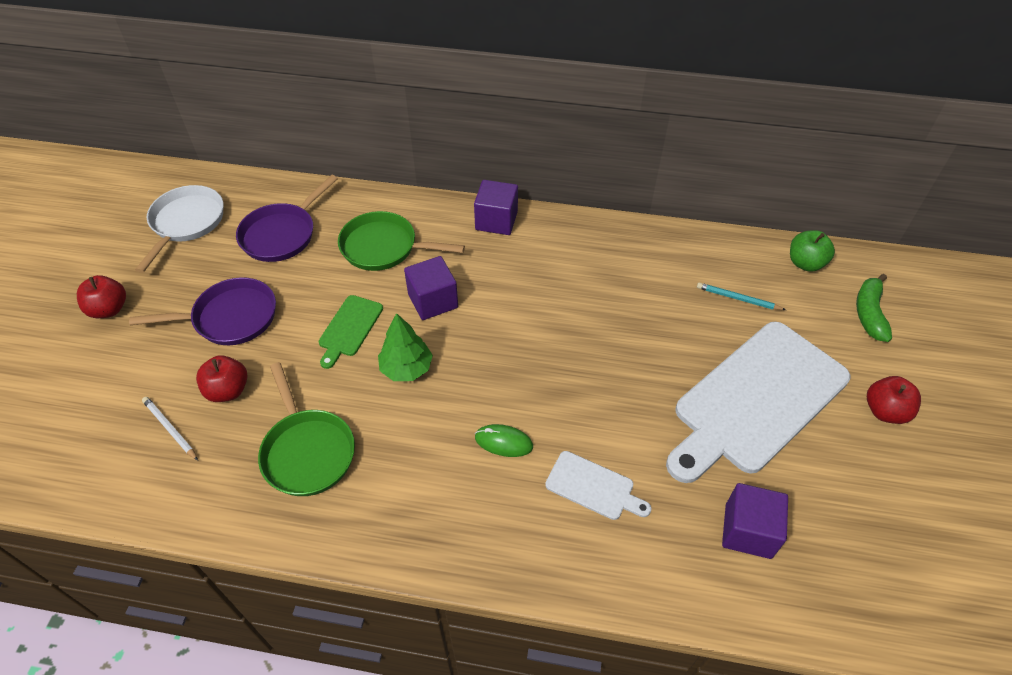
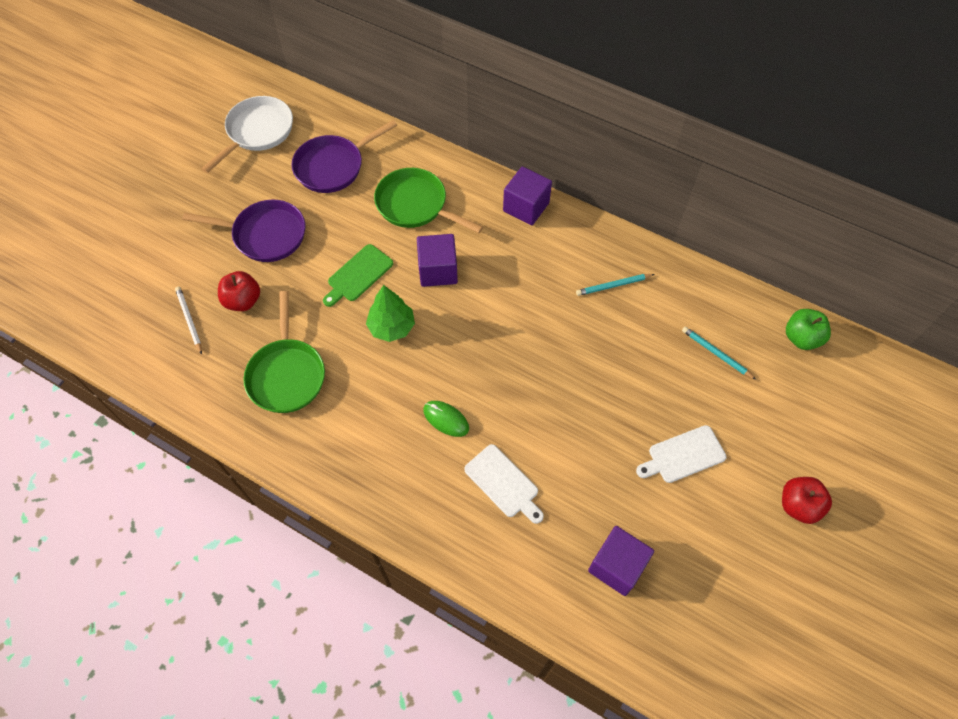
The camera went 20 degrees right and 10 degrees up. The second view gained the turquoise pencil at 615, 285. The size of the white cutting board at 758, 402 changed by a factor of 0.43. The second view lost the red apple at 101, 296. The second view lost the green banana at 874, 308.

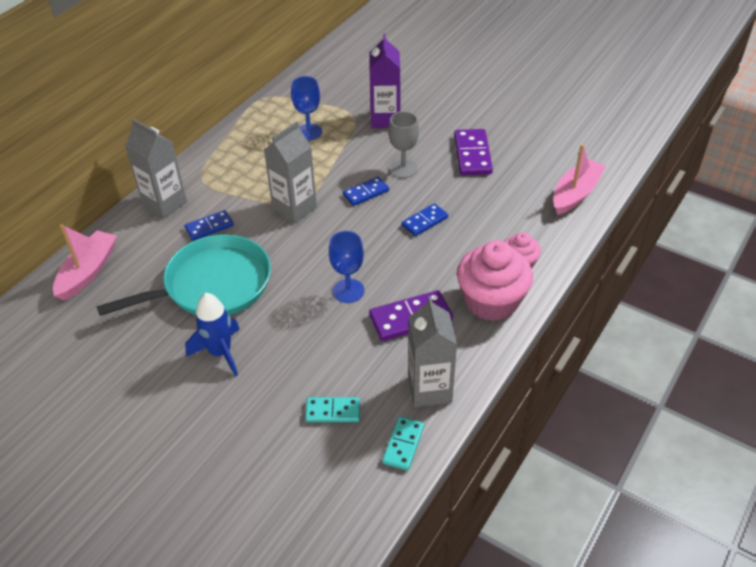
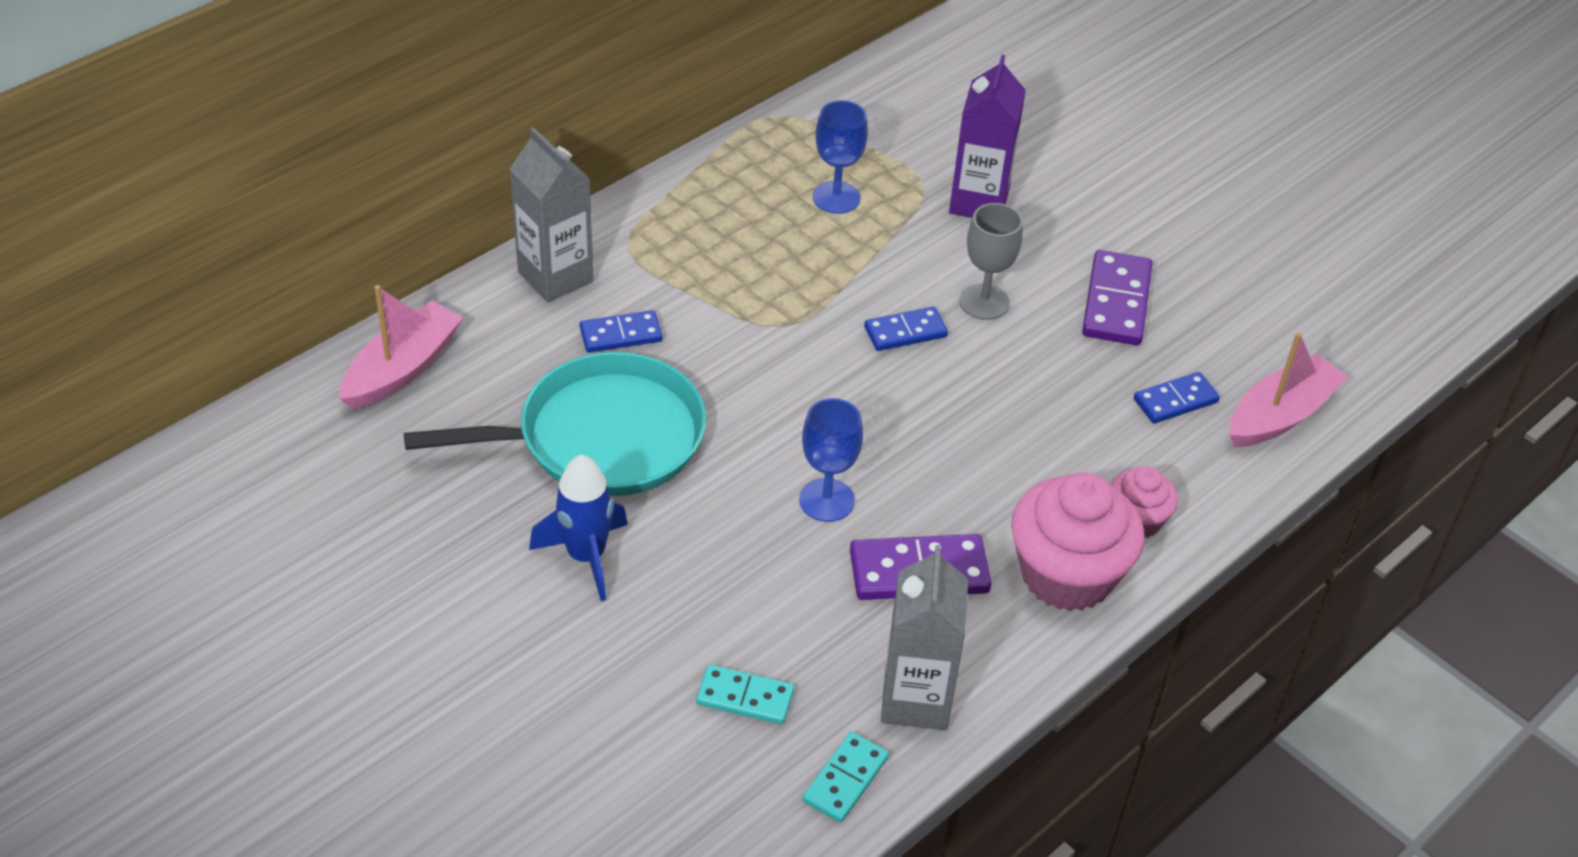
The camera went 10 degrees right and 0 degrees up. The blue domino ended up elsewhere, having gone from 425, 219 to 1177, 397. The second view lost the grey carton at 290, 172.

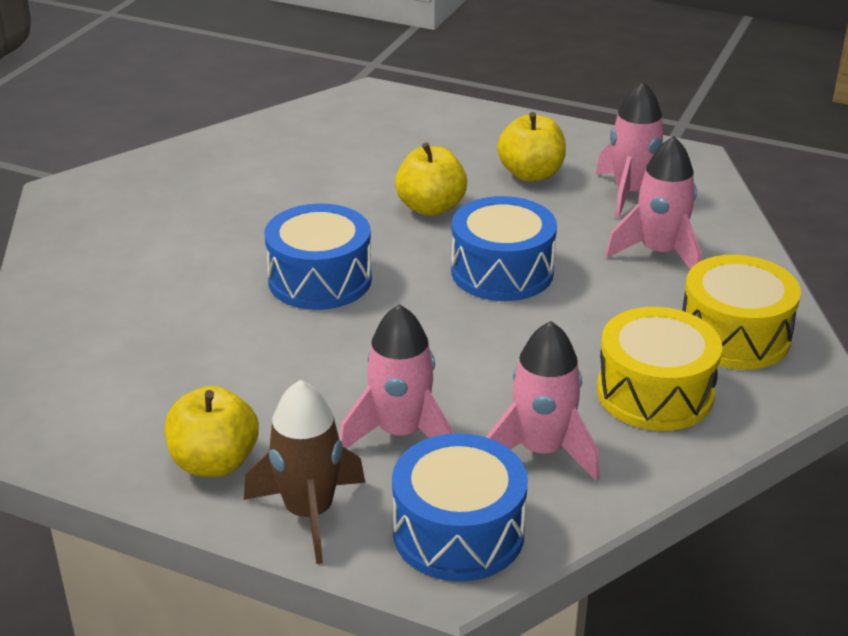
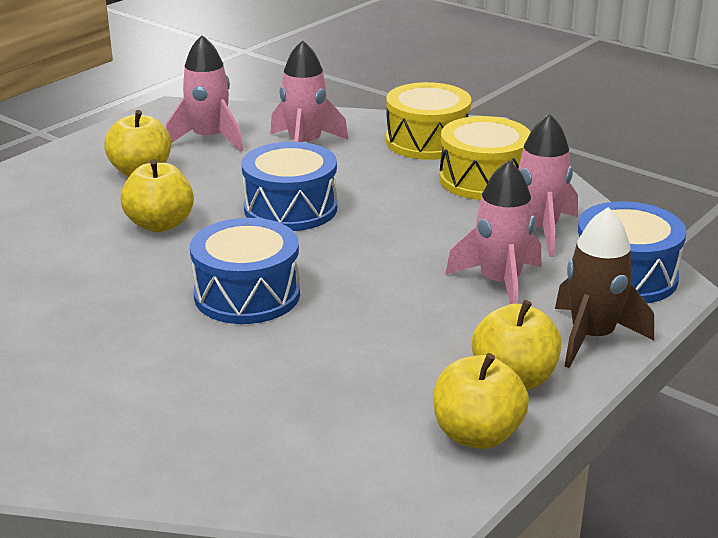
The camera went 75 degrees left and 5 degrees down. The second view gained the yellow apple at 481, 401.

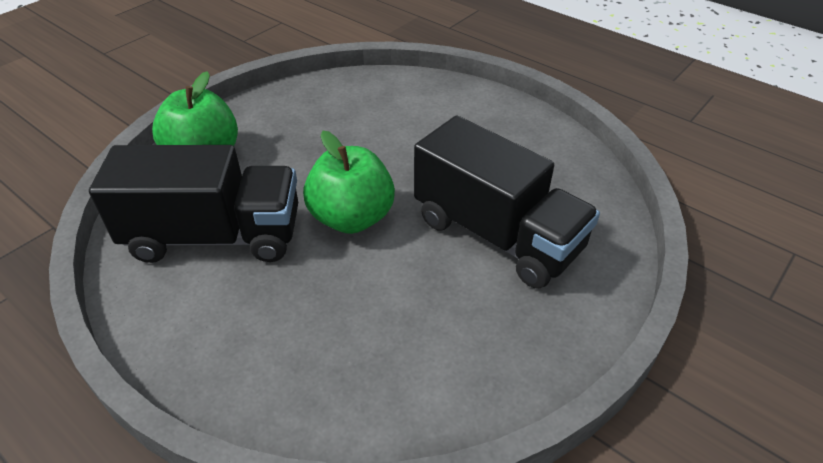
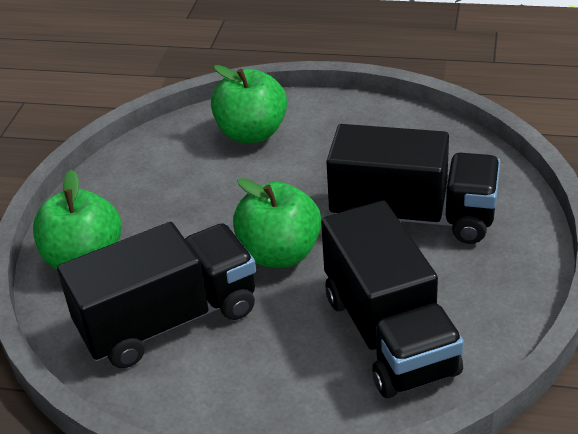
The camera went 25 degrees left and 5 degrees down. The second view gained the green apple at 249, 104. The second view gained the black truck at 392, 299.

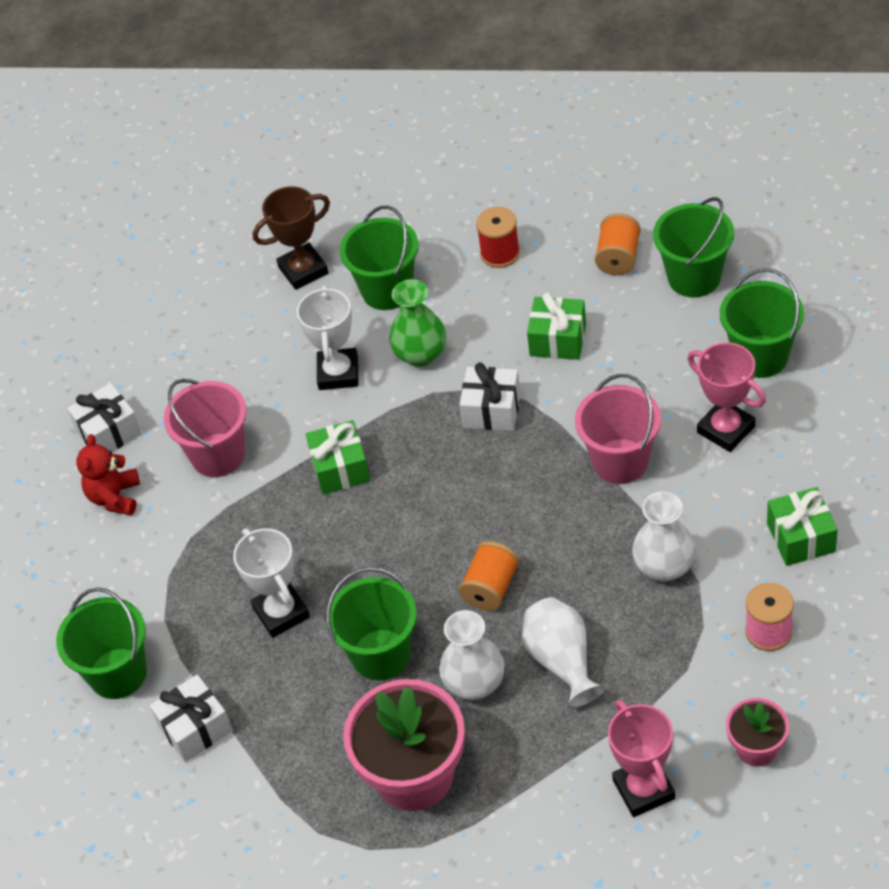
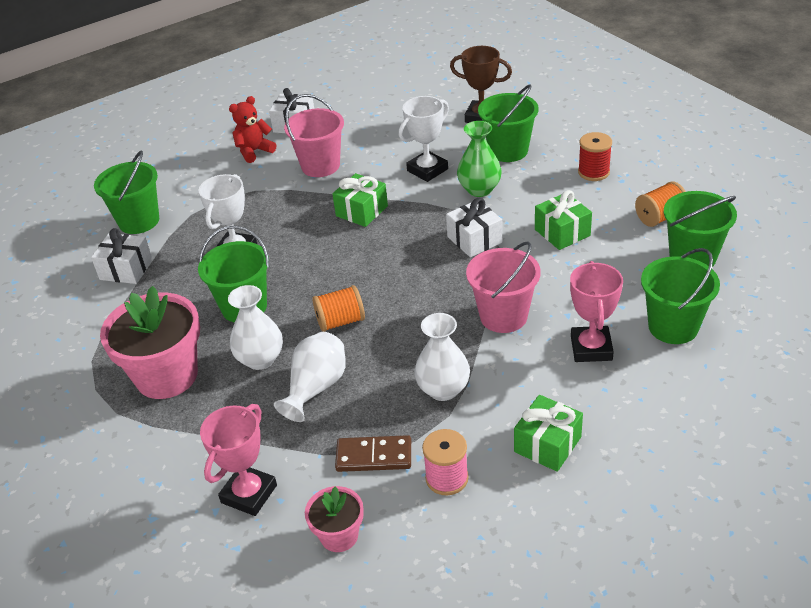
The camera went 45 degrees right and 10 degrees down. The second view gained the brown domino at 373, 453.

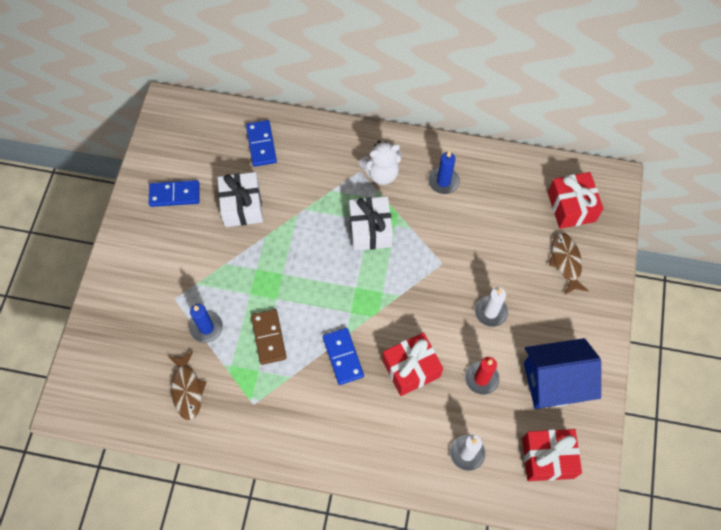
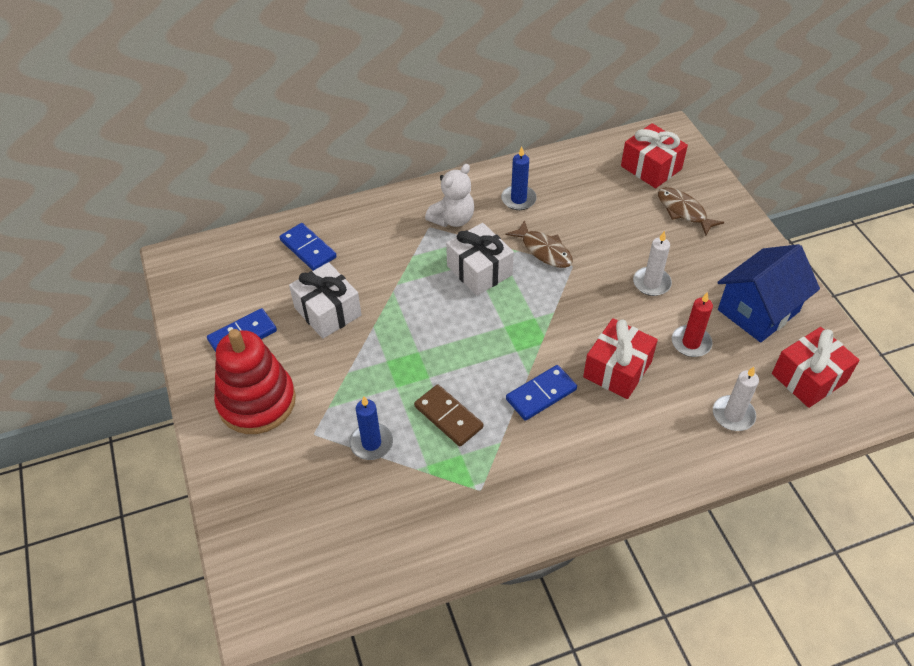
The camera went 30 degrees left and 15 degrees down. The second view gained the red stacking toy at 255, 381. The brown fish ended up elsewhere, having gone from 187, 385 to 539, 244. The blue domino at 343, 356 ended up facing another way, 75 degrees counterclockwise from before.

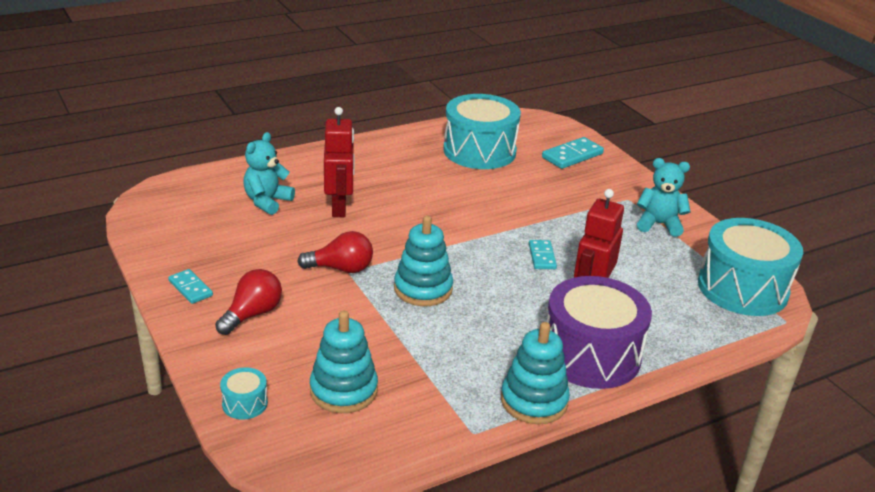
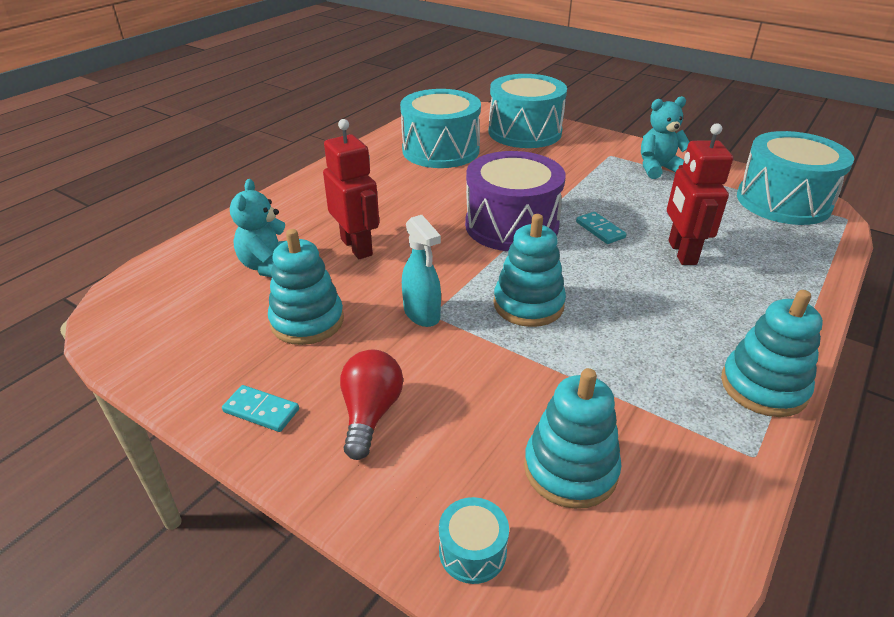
The camera went 25 degrees left and 5 degrees up. The second view gained the turquoise stacking toy at 306, 287. Where the red light bulb stood at 335, 252, the turquoise spray bottle came to stand at 421, 271. The purple drum ended up elsewhere, having gone from 599, 332 to 515, 201. Where the turquoise domino stood at 573, 153, the turquoise drum came to stand at 527, 111.

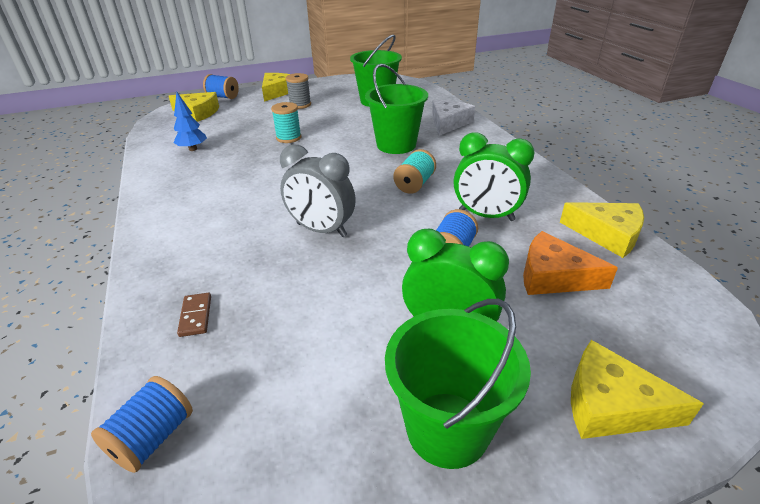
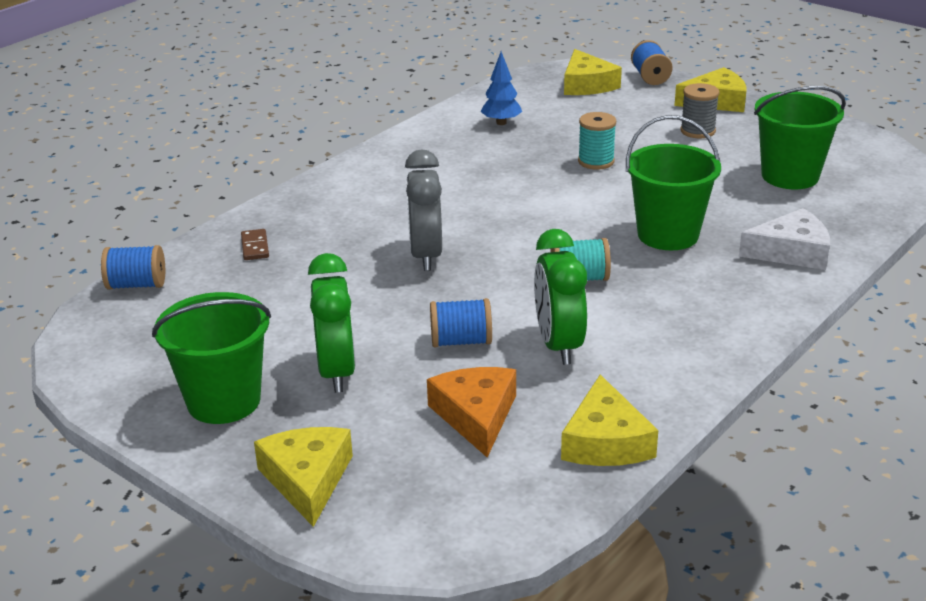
The camera went 60 degrees right and 5 degrees down. The brown domino at 194, 315 ended up facing another way, 60 degrees counterclockwise from before.

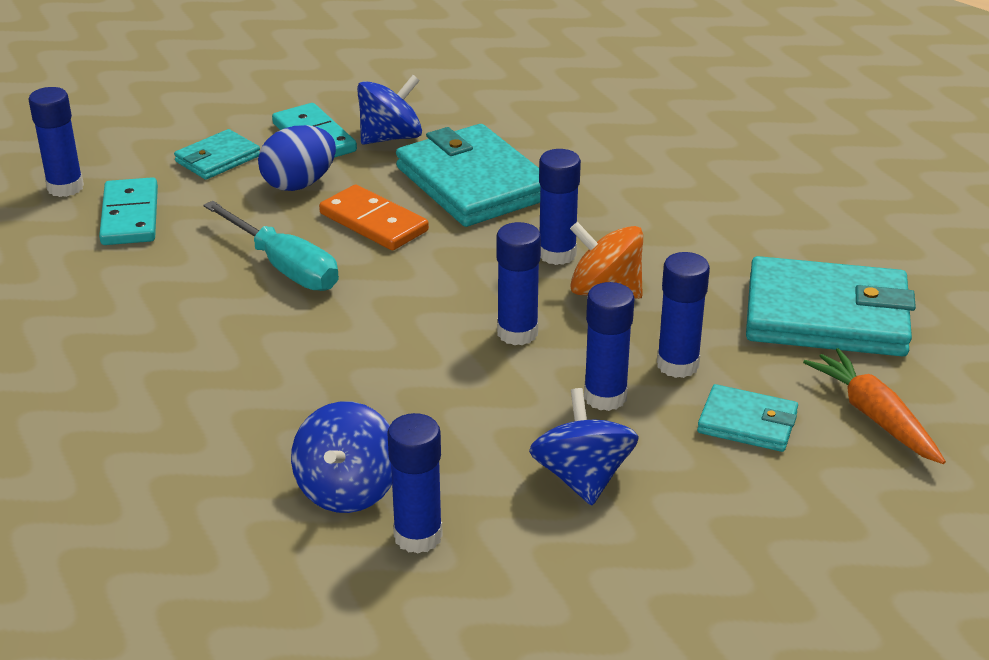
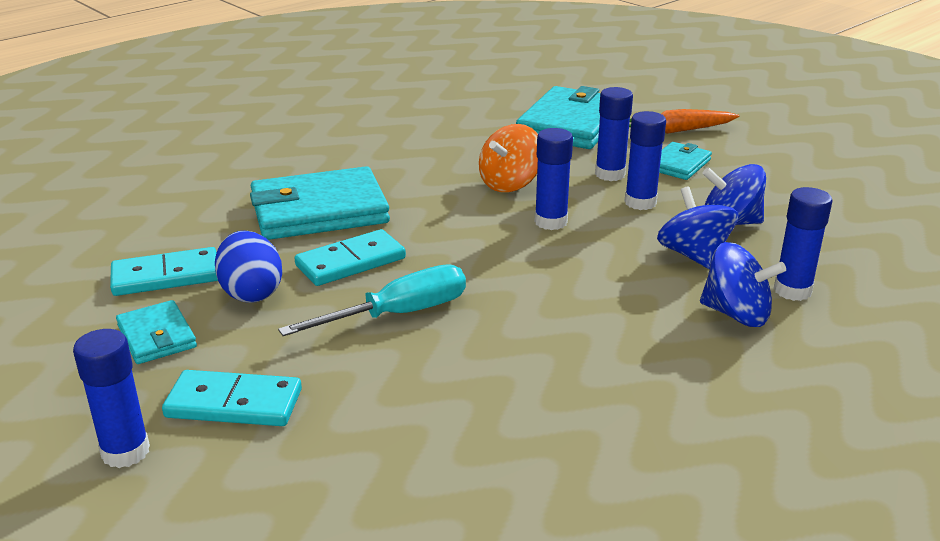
The camera went 75 degrees left and 5 degrees down. What was the orange domino at 374, 217 turned into the turquoise domino at 350, 257. The blue spinning top ended up elsewhere, having gone from 389, 110 to 698, 228. The second view lost the blue glue stick at 560, 207.

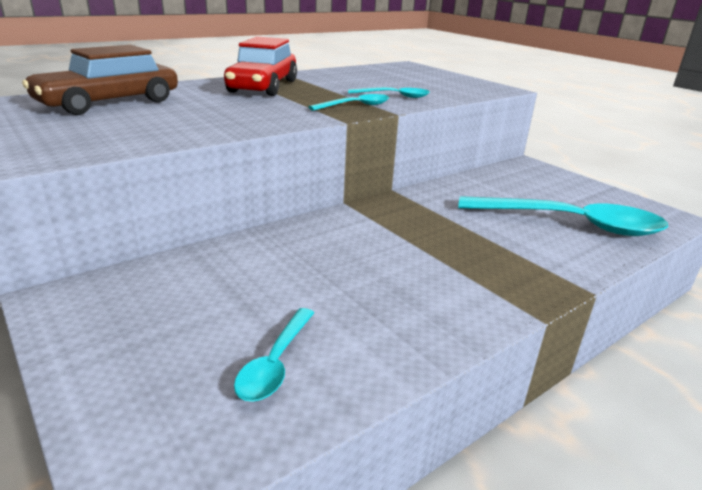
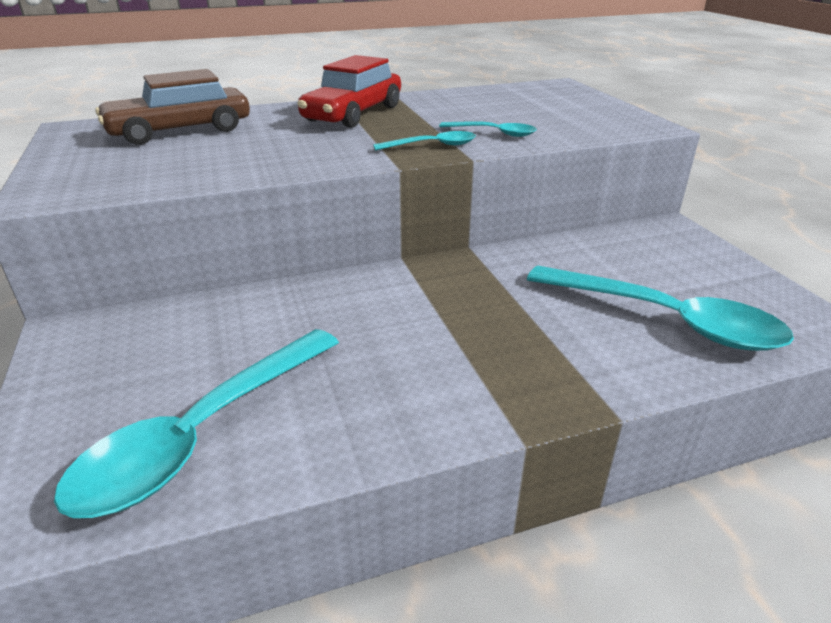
The camera went 20 degrees right and 5 degrees up. The size of the turquoise spoon at 274, 355 changed by a factor of 2.07.

